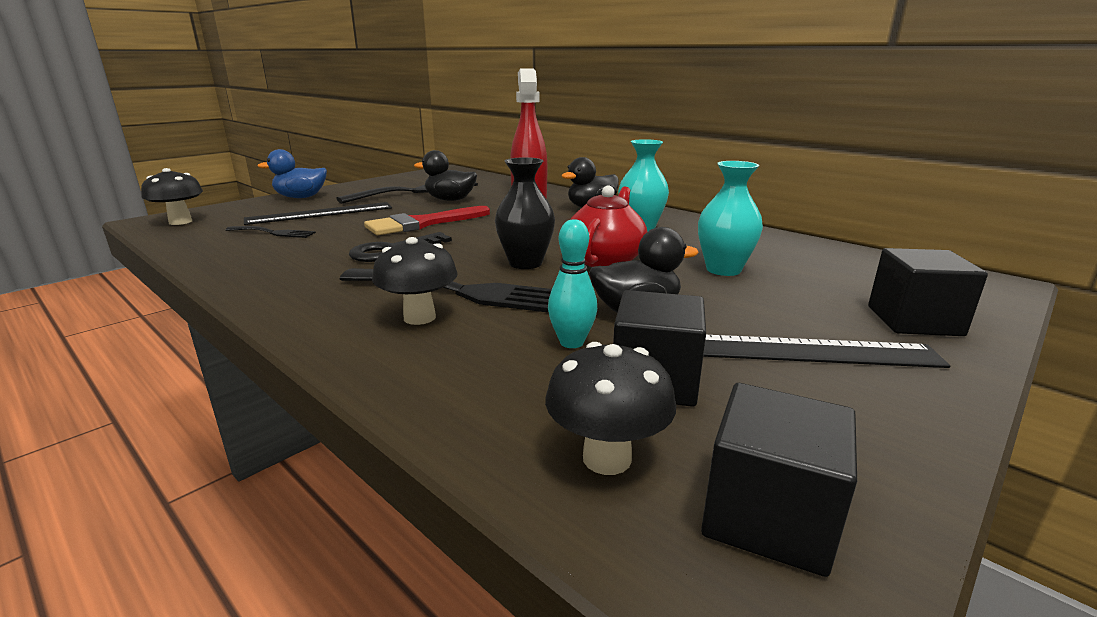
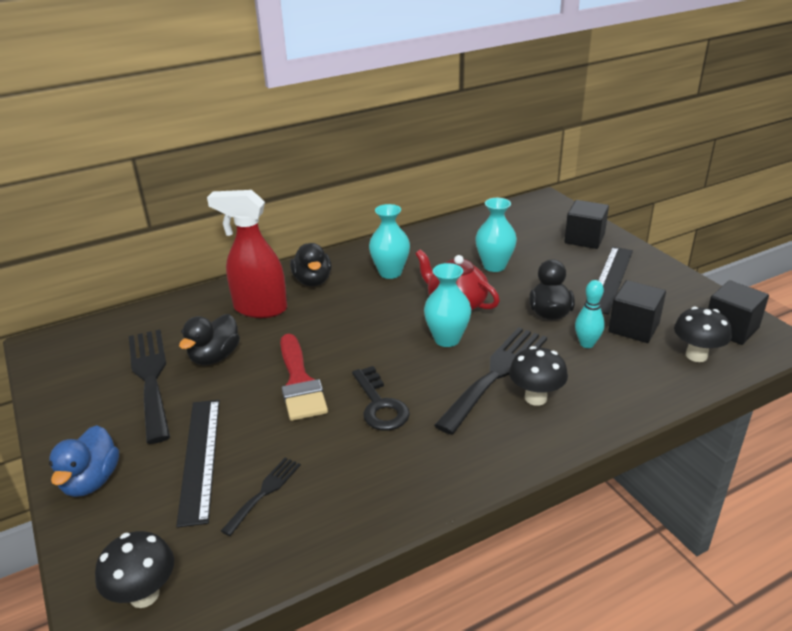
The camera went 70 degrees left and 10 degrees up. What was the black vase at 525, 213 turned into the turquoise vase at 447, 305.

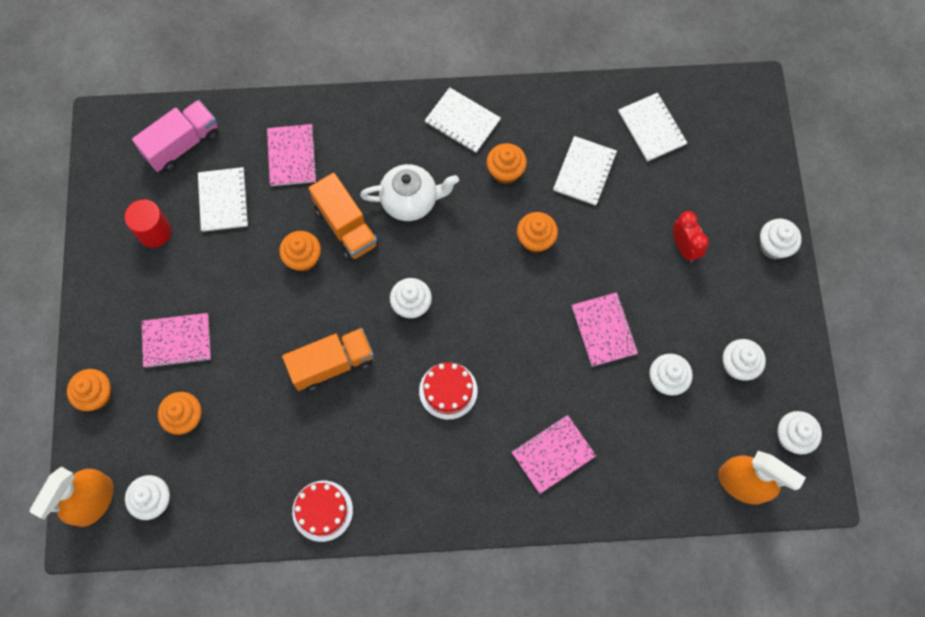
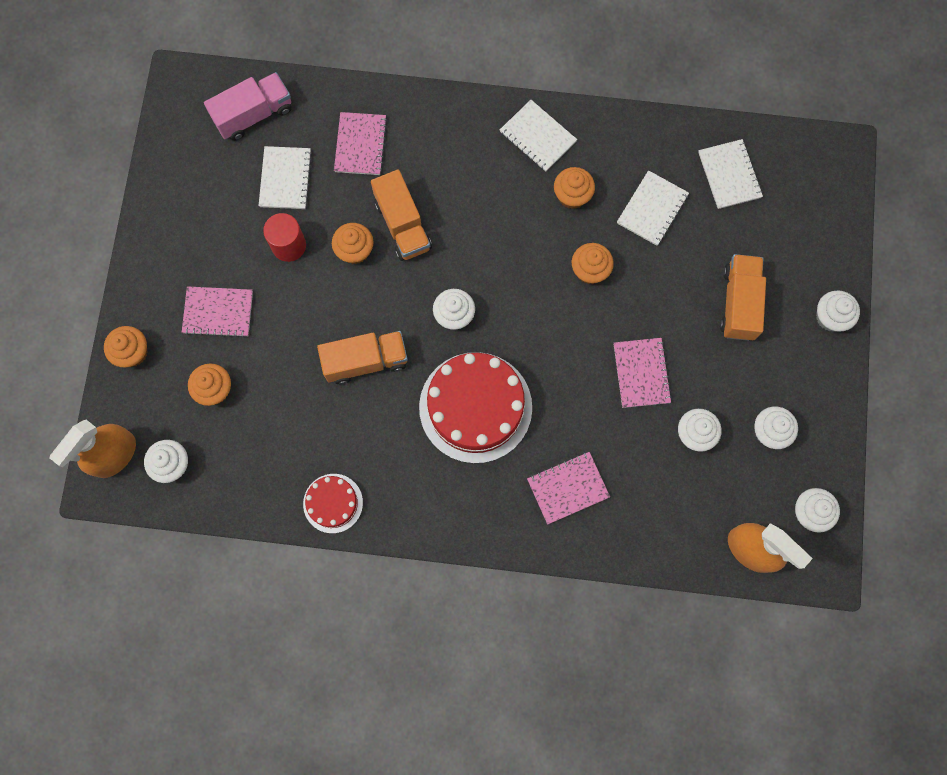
The camera went 10 degrees right and 5 degrees up. The red cylinder ended up elsewhere, having gone from 148, 223 to 284, 237. The size of the red cake at 448, 391 changed by a factor of 1.93. Where the red clock stood at 691, 236, the orange truck came to stand at 743, 297. The second view lost the white teapot at 409, 192.

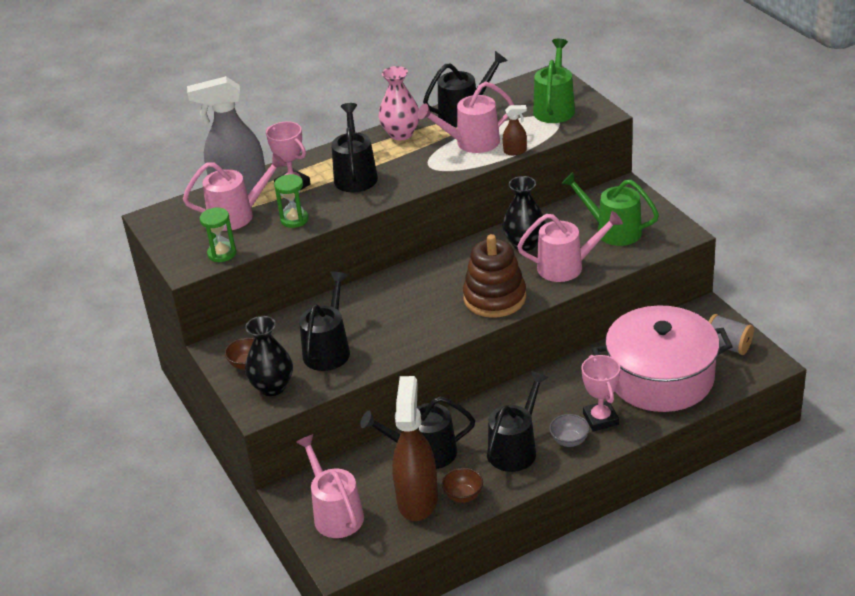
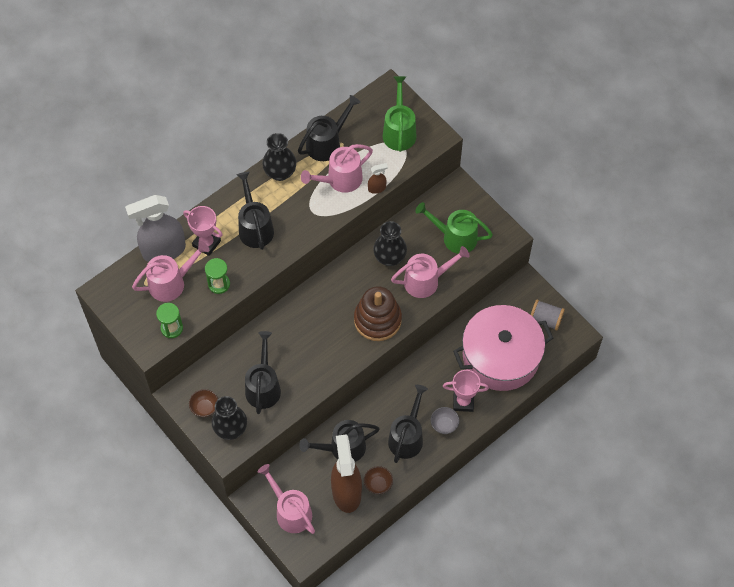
The camera went 15 degrees left and 25 degrees up. What was the pink vase at 399, 103 turned into the black vase at 279, 157. The pink trophy at 600, 393 ended up facing another way, 60 degrees counterclockwise from before.

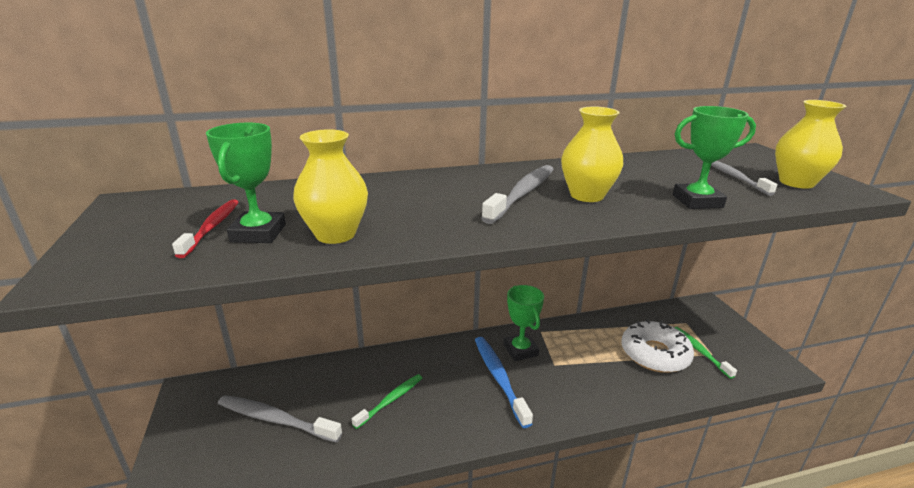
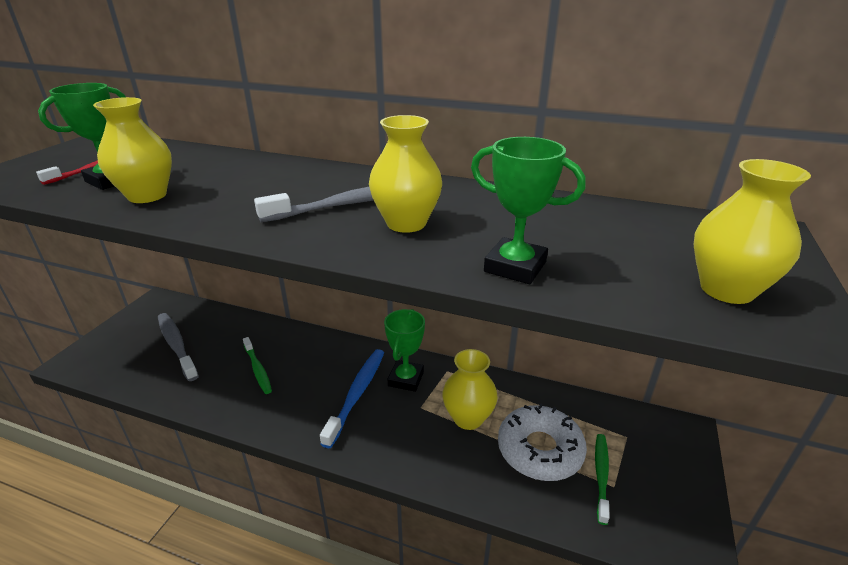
The camera went 35 degrees right and 5 degrees up. The green toothbrush at 387, 401 ended up facing another way, 75 degrees clockwise from before. The second view gained the yellow vase at 470, 389. The second view lost the grey toothbrush at 744, 178.

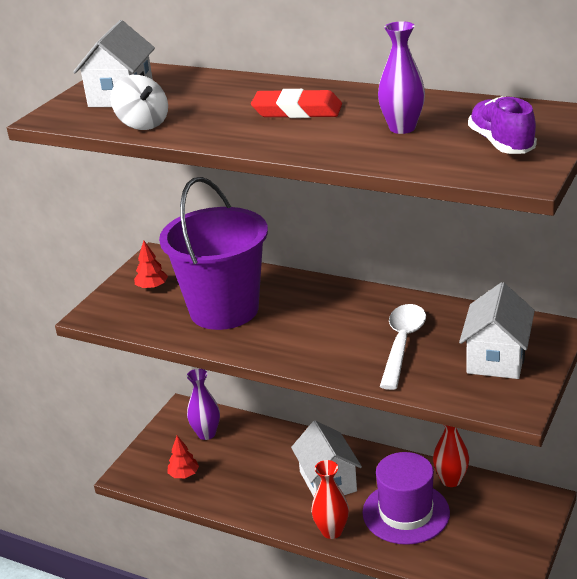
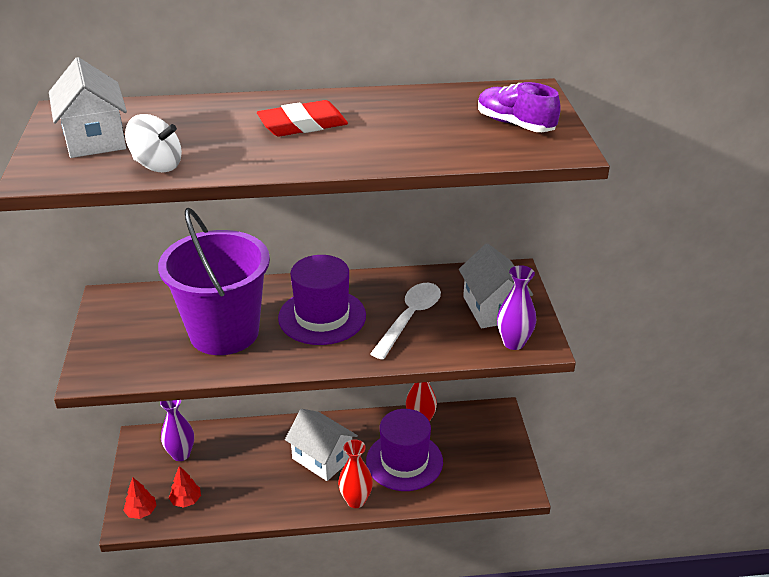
The camera went 35 degrees left and 5 degrees up. The red tree ended up elsewhere, having gone from 151, 265 to 140, 498. The second view gained the purple hat at 322, 300. The white spoon at 403, 347 ended up facing another way, 45 degrees clockwise from before. The purple vase ended up elsewhere, having gone from 401, 77 to 516, 307.

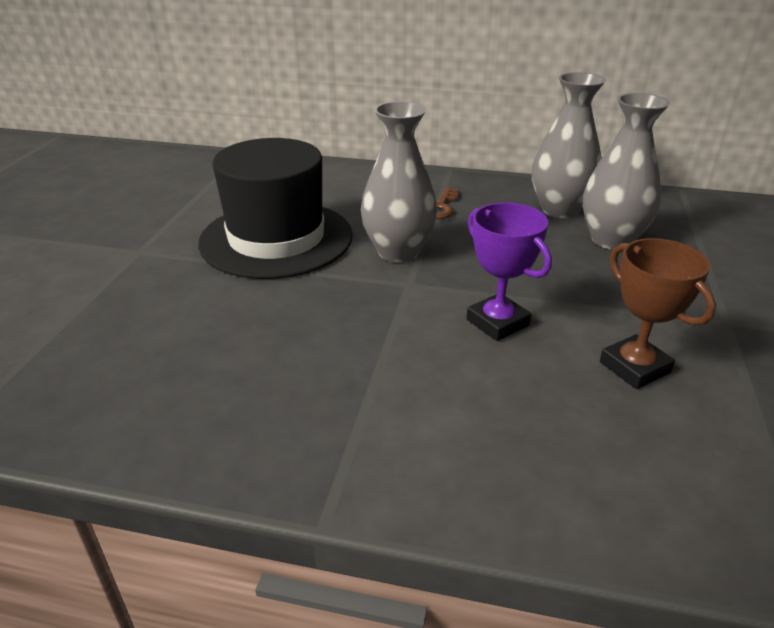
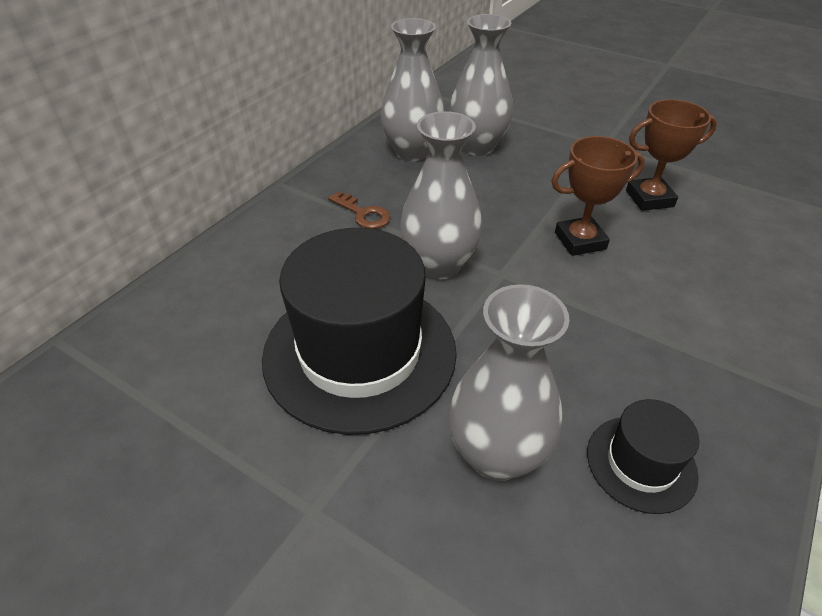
The camera went 70 degrees left and 10 degrees up. The second view gained the grey vase at 509, 382. What was the purple trophy at 509, 271 turned into the brown trophy at 598, 196. The second view gained the black hat at 643, 456.

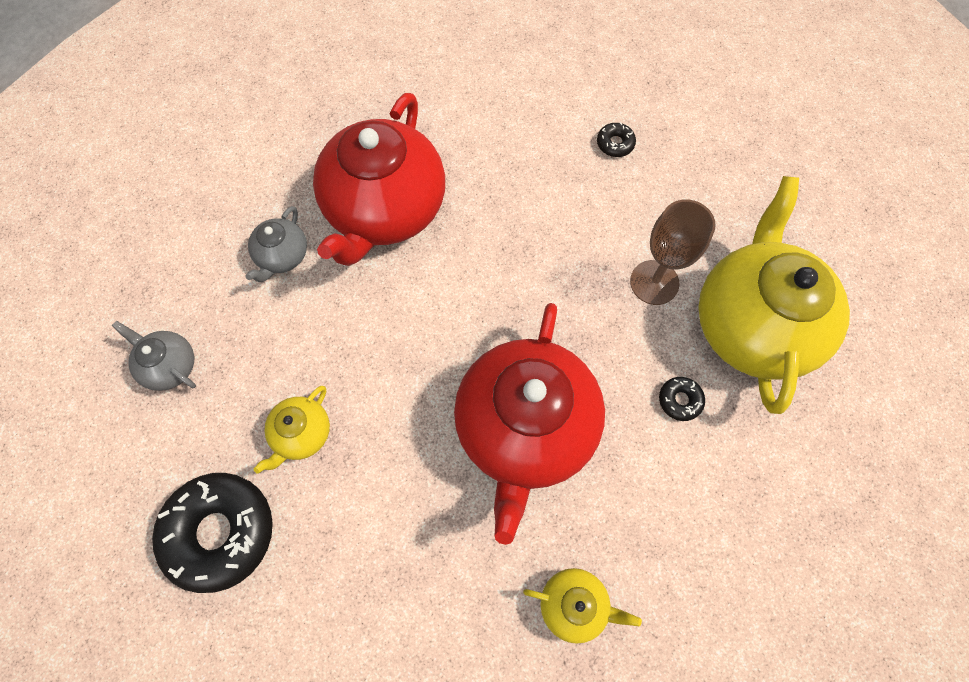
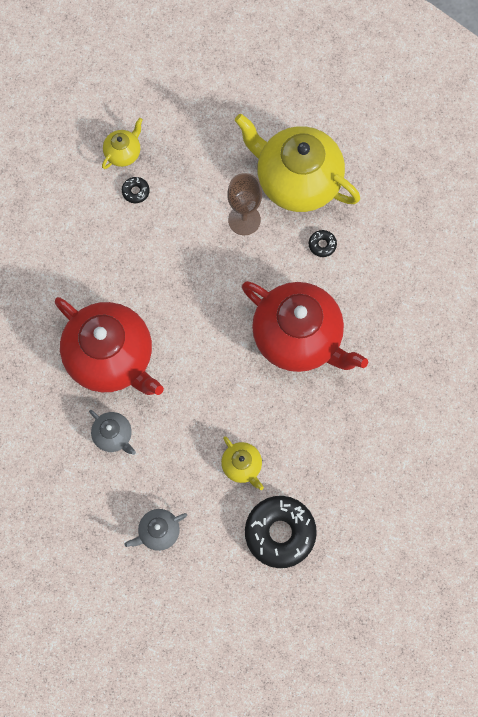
The camera went 65 degrees left and 5 degrees up. The yellow teapot ended up elsewhere, having gone from 582, 606 to 122, 143.

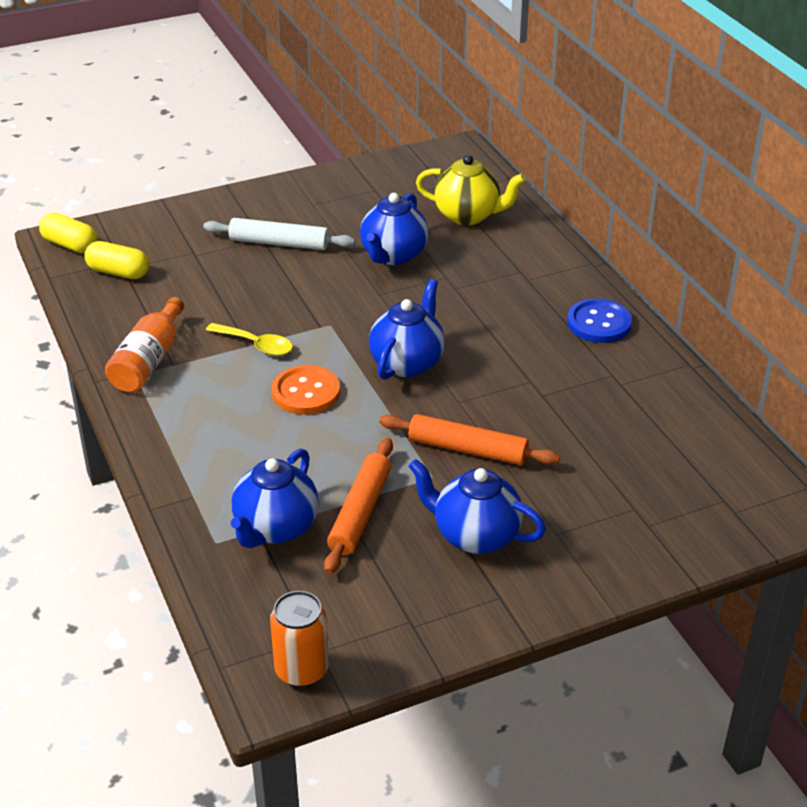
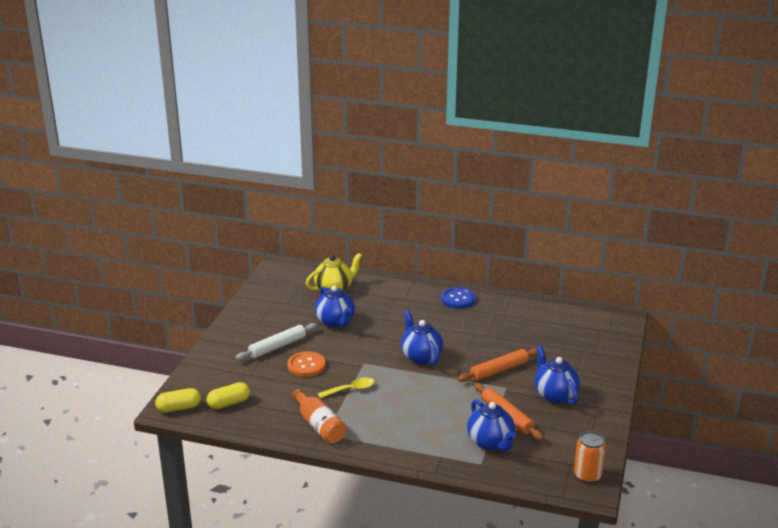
The camera went 50 degrees left and 10 degrees down. The orange button ended up elsewhere, having gone from 306, 390 to 306, 364. The blue teapot at 477, 506 ended up facing another way, 90 degrees clockwise from before.

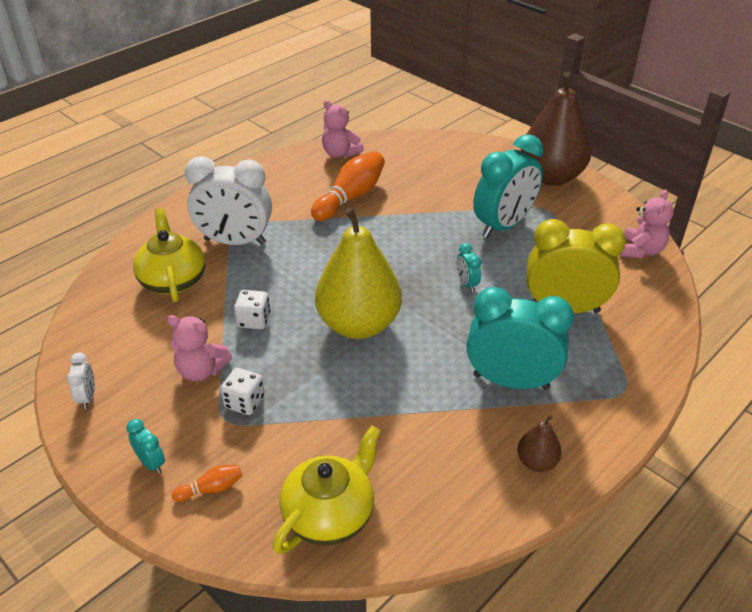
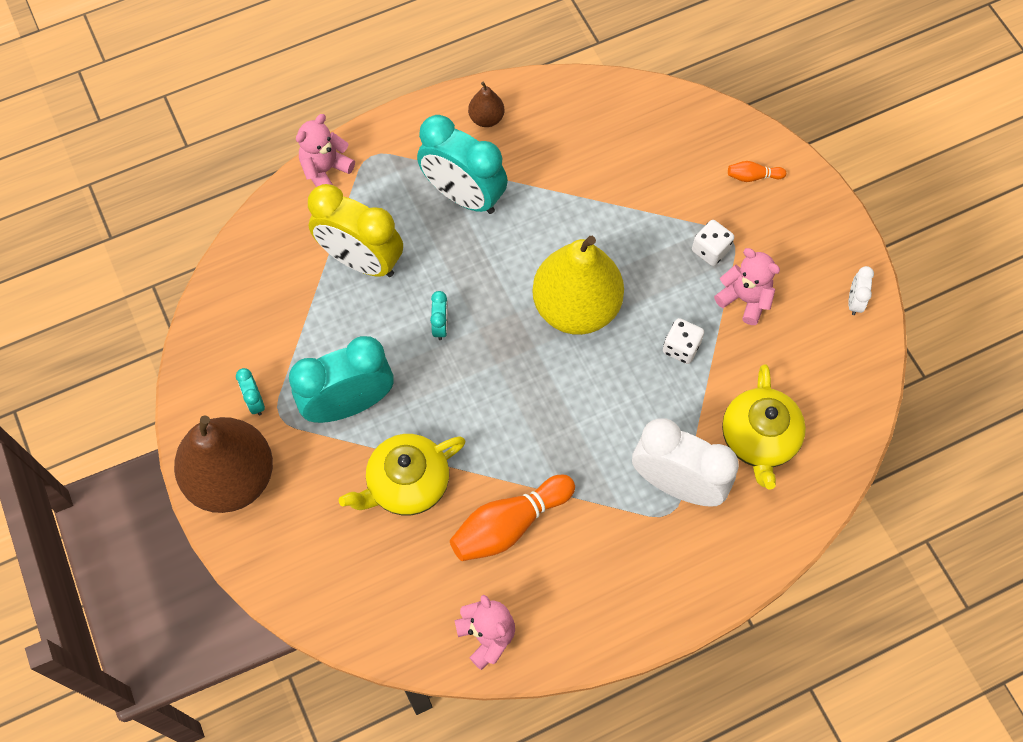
The camera went 160 degrees left and 25 degrees up. The turquoise clock ended up elsewhere, having gone from 146, 446 to 250, 391. The pink teddy bear ended up elsewhere, having gone from 647, 224 to 325, 150. The yellow teapot ended up elsewhere, having gone from 327, 489 to 402, 474.

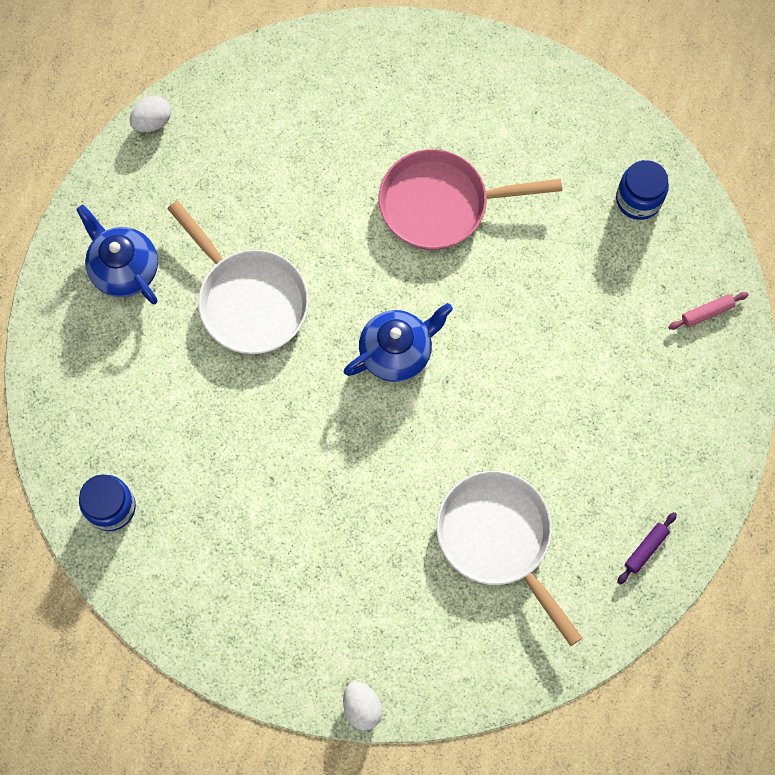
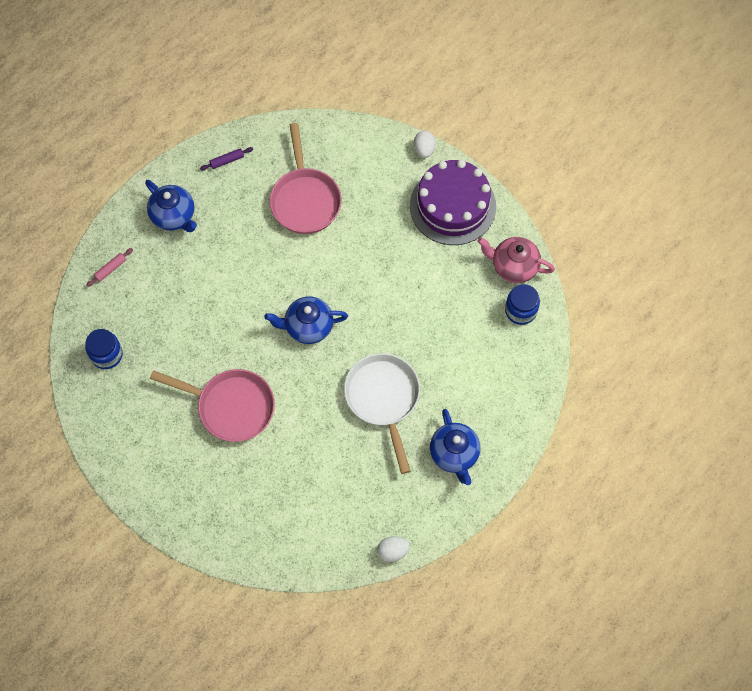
The camera went 155 degrees left and 5 degrees down. The pink rolling pin at 708, 311 ended up facing another way, 45 degrees counterclockwise from before. The second view gained the blue teapot at 171, 206. What was the white pan at 509, 558 turned into the pink pan at 306, 178. The second view gained the purple cake at 453, 202. The second view gained the pink teapot at 516, 260.

